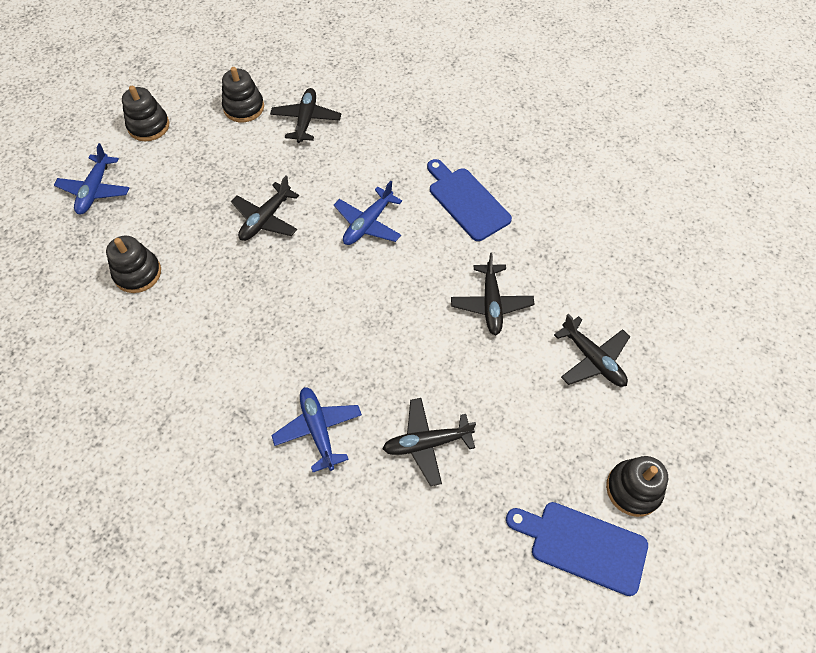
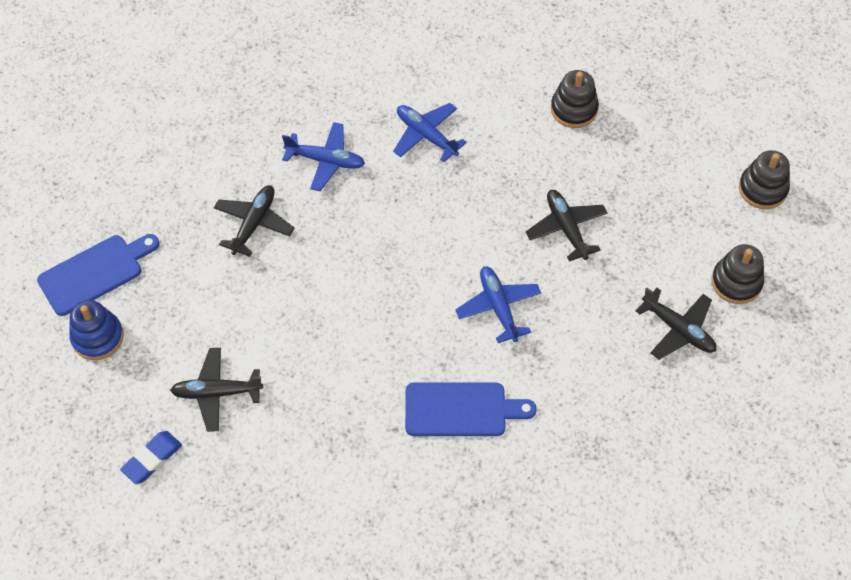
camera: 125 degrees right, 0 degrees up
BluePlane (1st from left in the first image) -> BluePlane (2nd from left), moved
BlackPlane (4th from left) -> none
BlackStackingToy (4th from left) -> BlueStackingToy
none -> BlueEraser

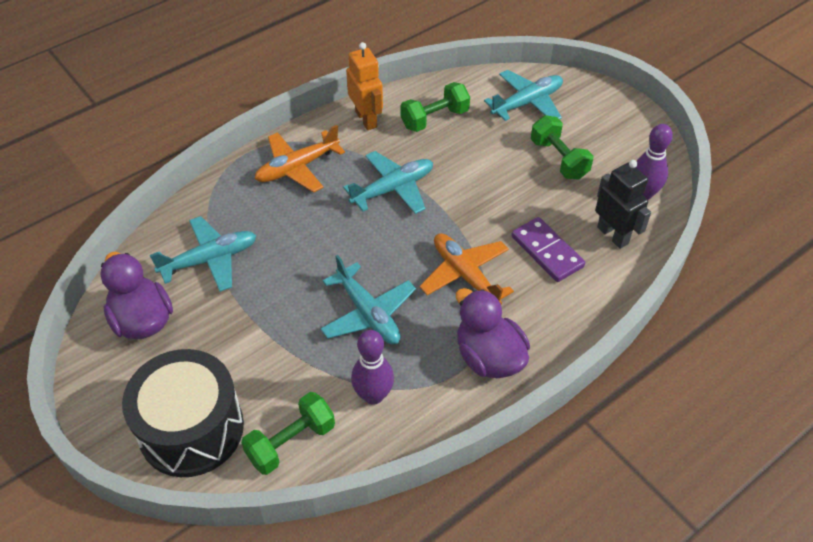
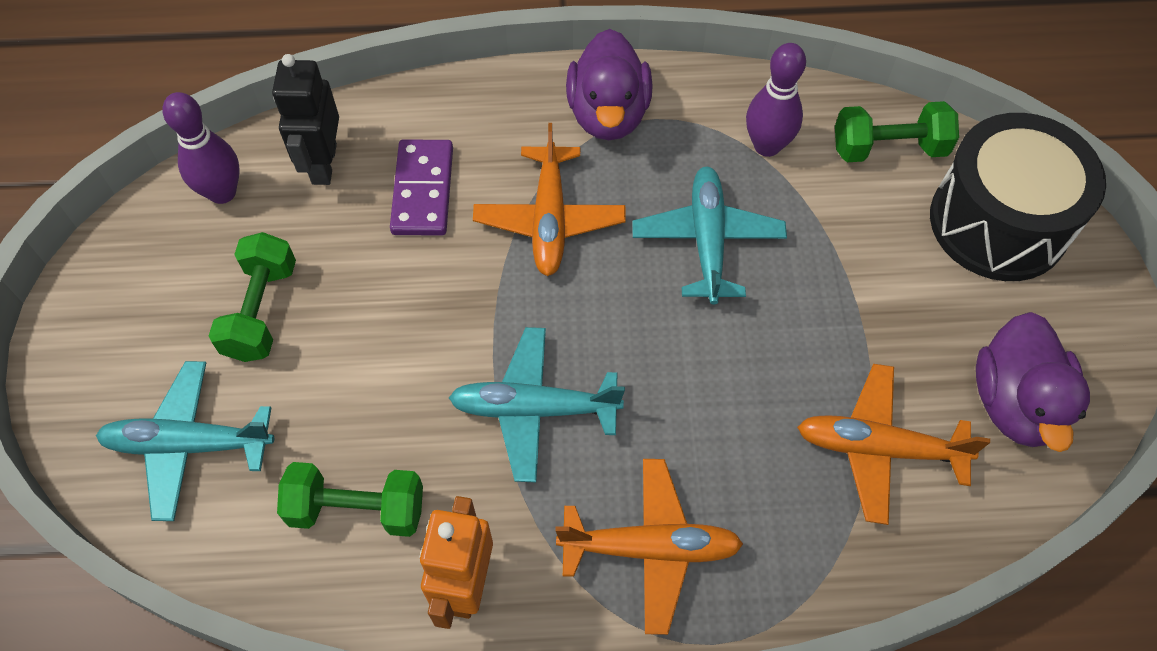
camera: 145 degrees left, 10 degrees up
TurquoisePlane (1st from left) -> OrangePlane (3rd from left)

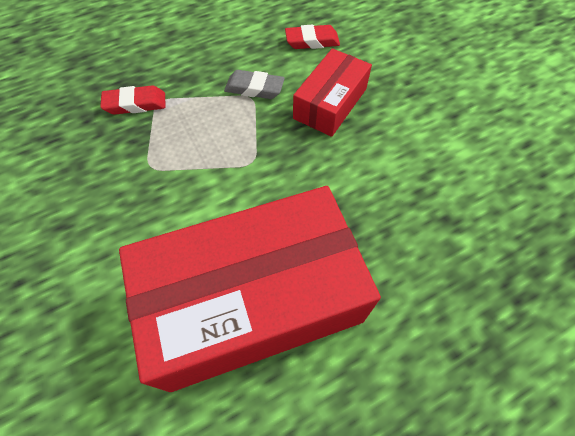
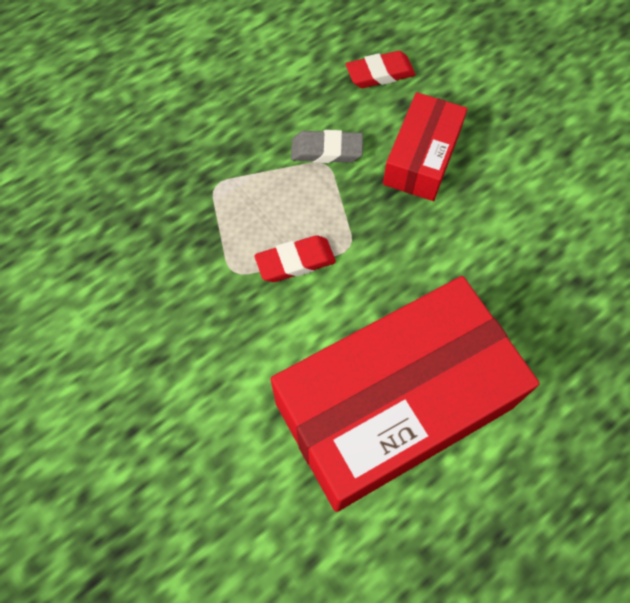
camera: 10 degrees left, 5 degrees up
RedEraser (1st from left), moved

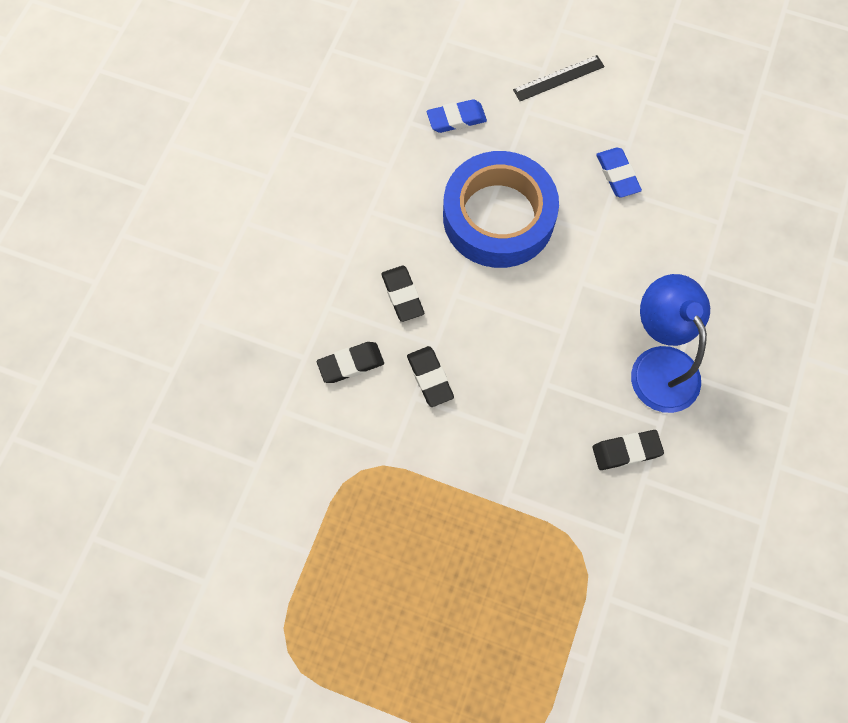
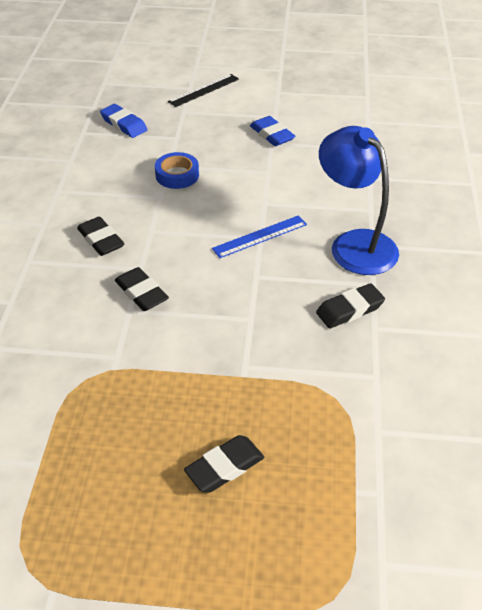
camera: 15 degrees left, 25 degrees down
BlueEraser (1st from left), 75 degrees clockwise
BlueTape, x0.43
BlackEraser (1st from left in the first image) -> BlackEraser (3rd from left), moved
none -> BlueRuler

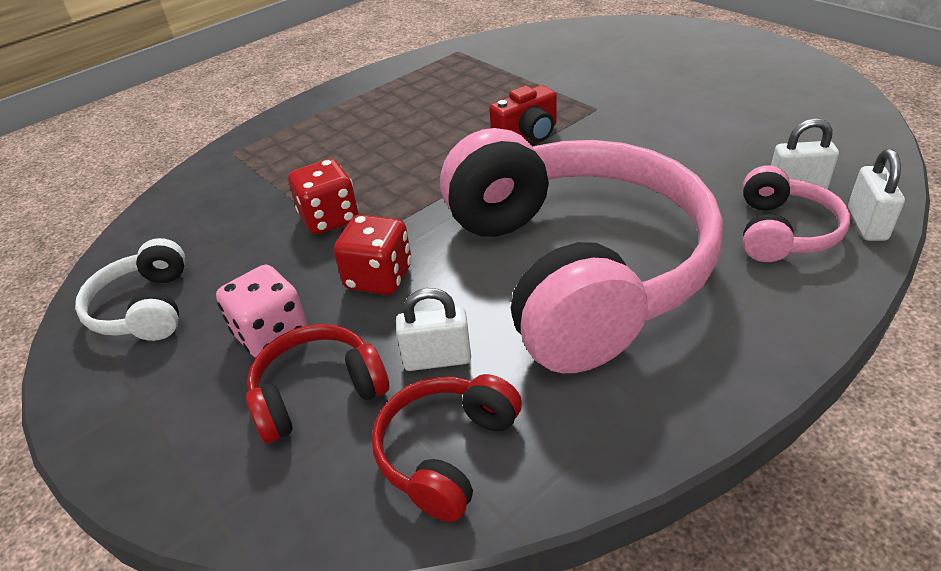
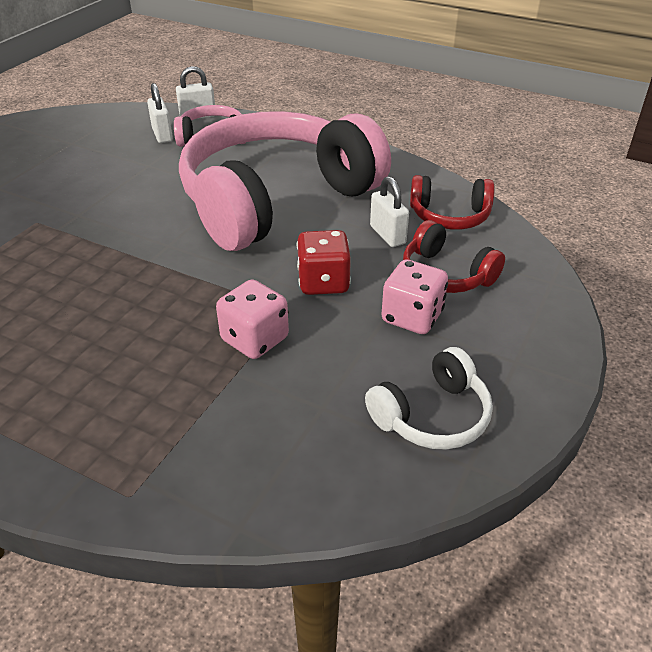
camera: 115 degrees left, 0 degrees up
RedCamera -> none
RedDice (1st from left) -> PinkDice (1st from left)

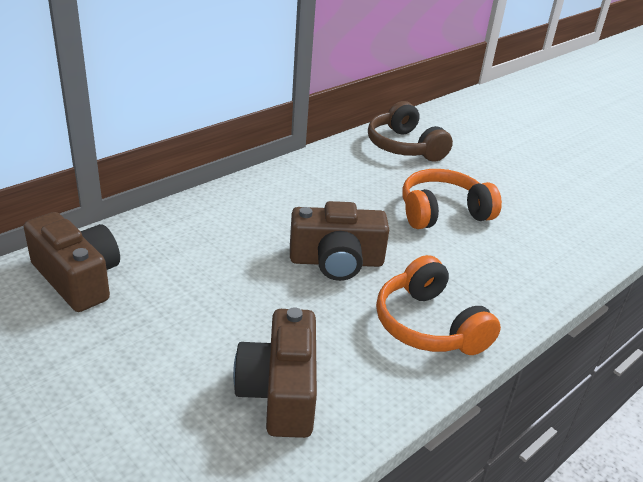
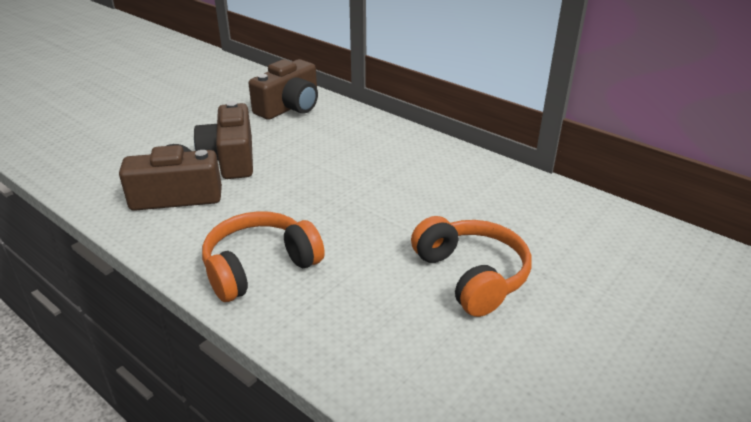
camera: 85 degrees right, 0 degrees up
BrownHeadphones -> none
BrownCamera (3rd from left in the first image) -> BrownCamera (2nd from left), moved

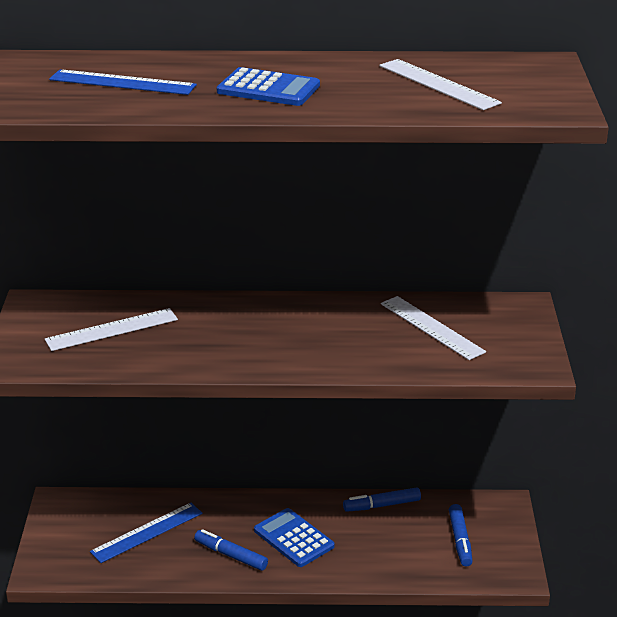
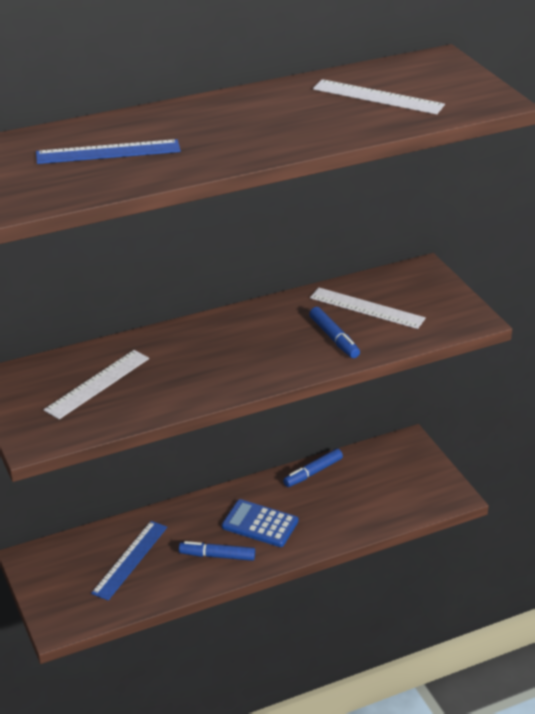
camera: 25 degrees left, 5 degrees up
BlueCalculator (1st from left) -> none
BlueMarker (3rd from left), moved

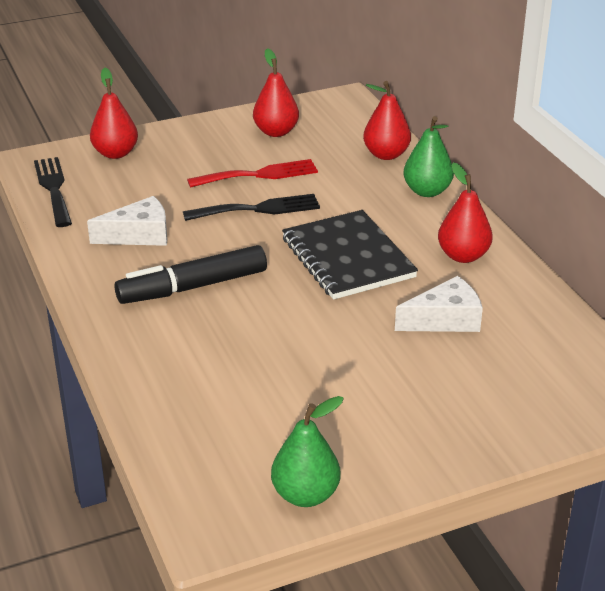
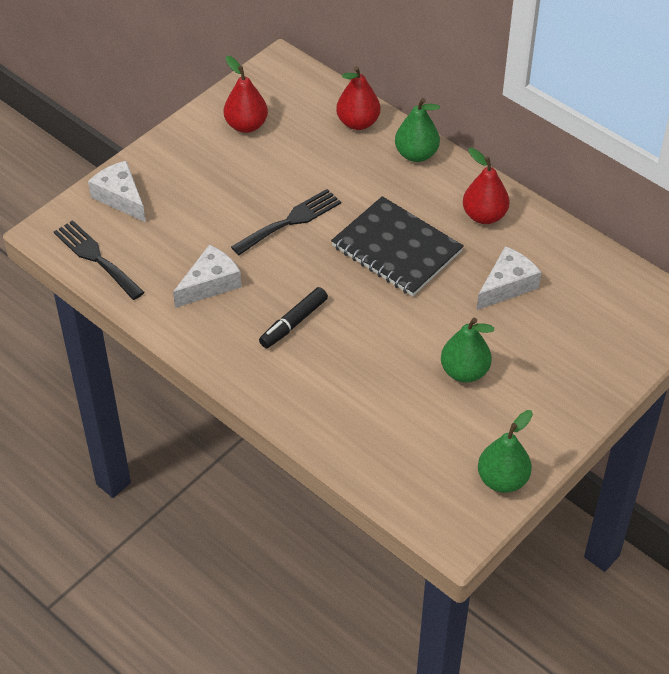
camera: 25 degrees left, 15 degrees up
RedPear (1st from left) -> WhiteCheese (1st from left)
RedFork -> none
BlackMarker, x0.65
none -> GreenPear (2nd from left)

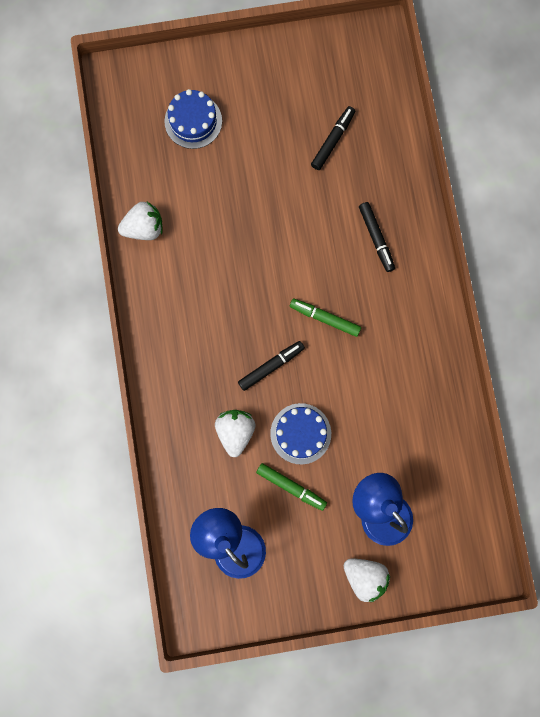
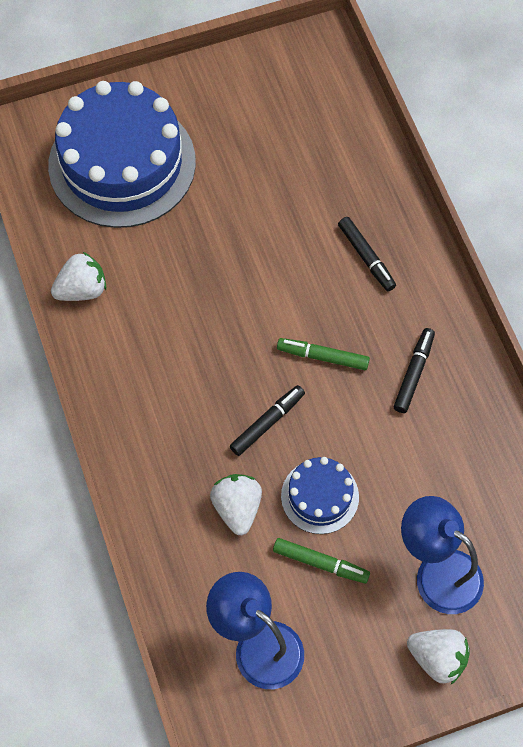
camera: 10 degrees left, 15 degrees down
BlueCake (1st from left), x2.11
BlackMarker (2nd from left in the first image) -> BlackMarker (3rd from left), moved

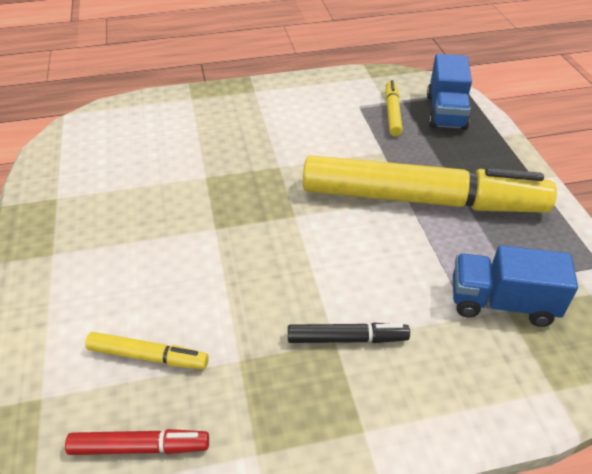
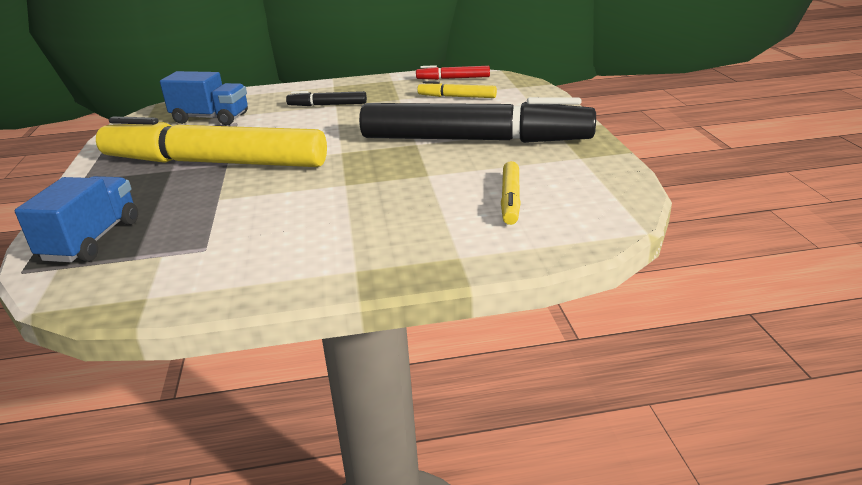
camera: 175 degrees left, 15 degrees down
YellowMarker (2nd from left in the first image) -> YellowMarker (3rd from left), moved
none -> BlackMarker (2nd from left)

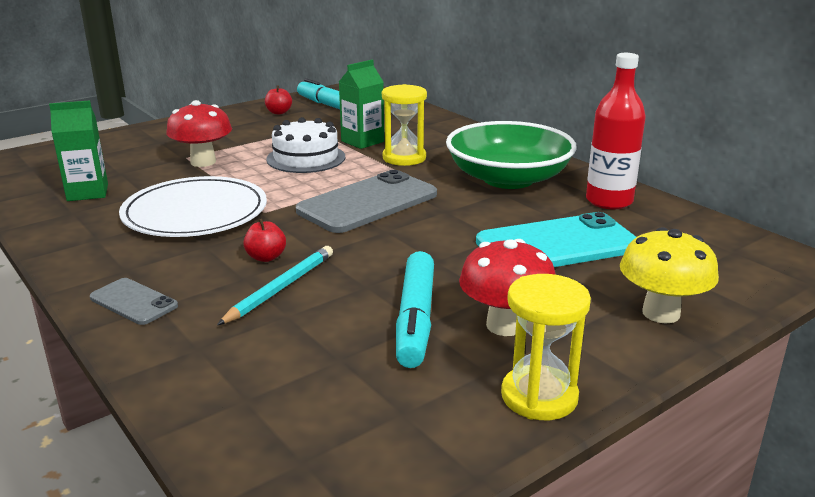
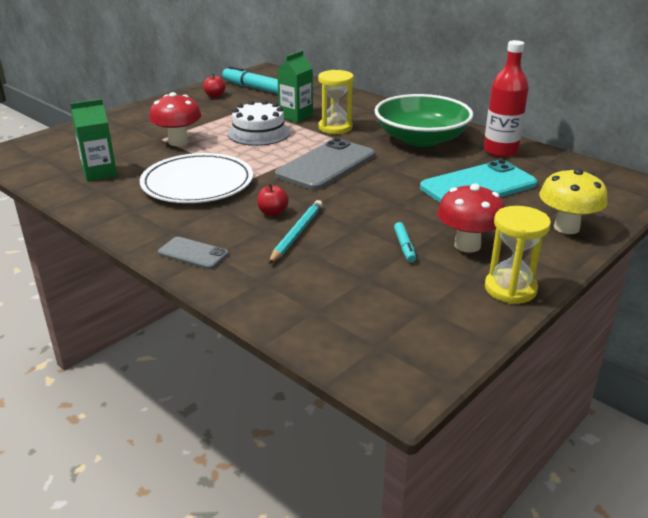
camera: 10 degrees left, 5 degrees up
TurquoiseMarker (2nd from left), x0.50

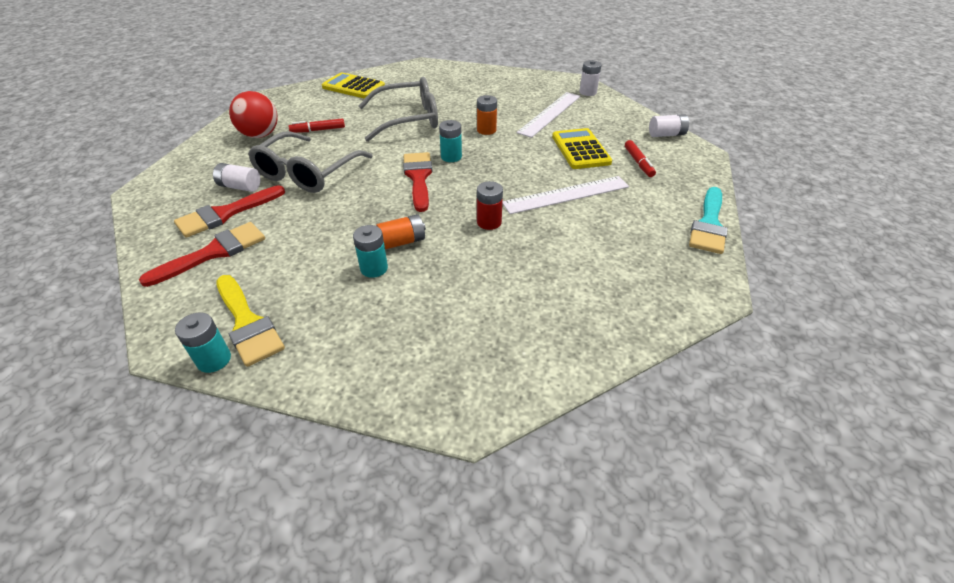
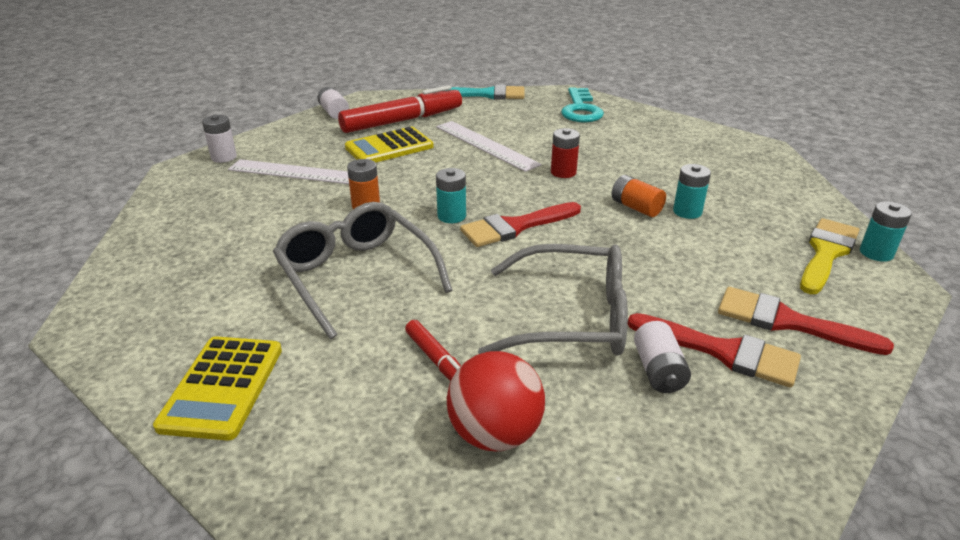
camera: 110 degrees left, 10 degrees down
RedMarker (2nd from left in the first image) -> RedMarker (1st from left), x2.10
none -> TurquoiseKey

